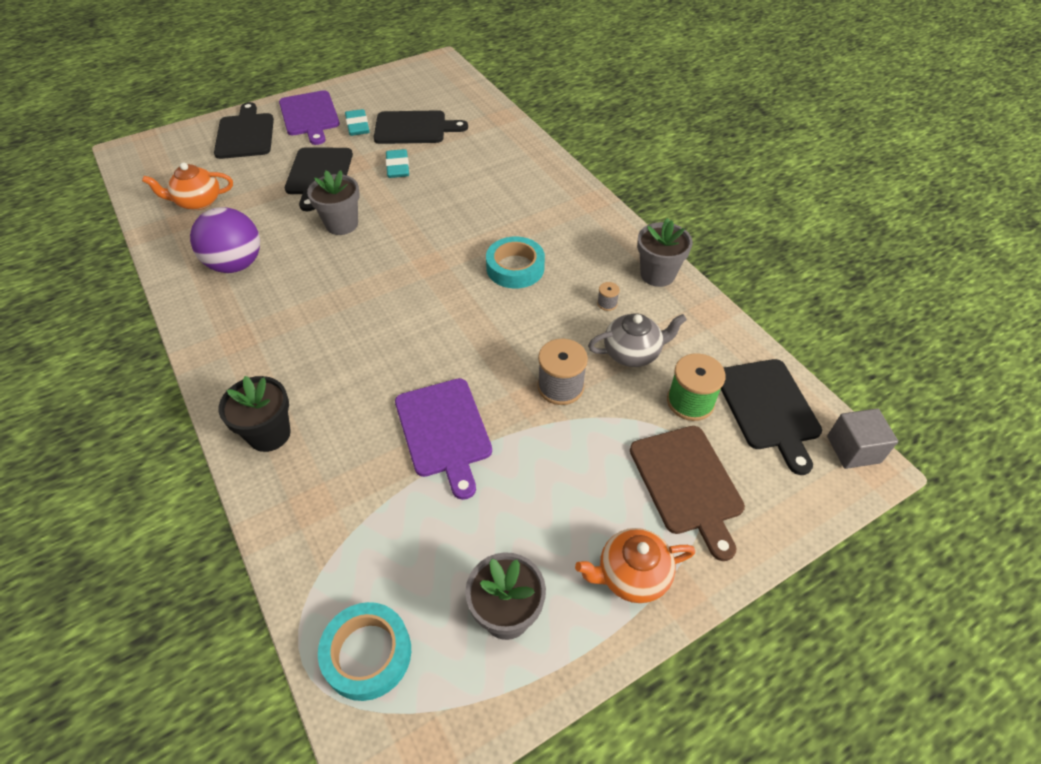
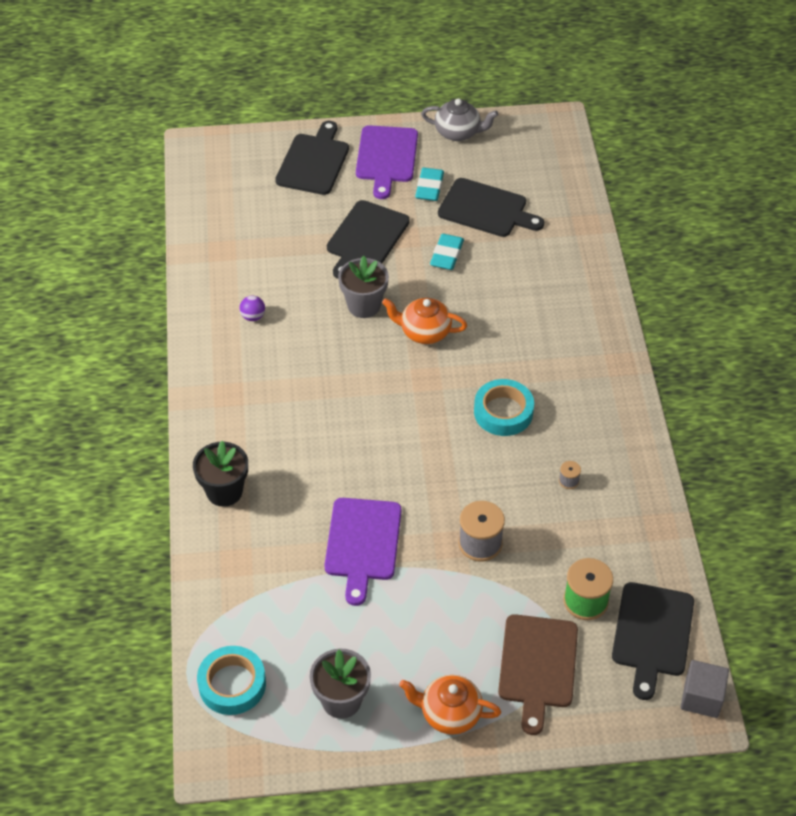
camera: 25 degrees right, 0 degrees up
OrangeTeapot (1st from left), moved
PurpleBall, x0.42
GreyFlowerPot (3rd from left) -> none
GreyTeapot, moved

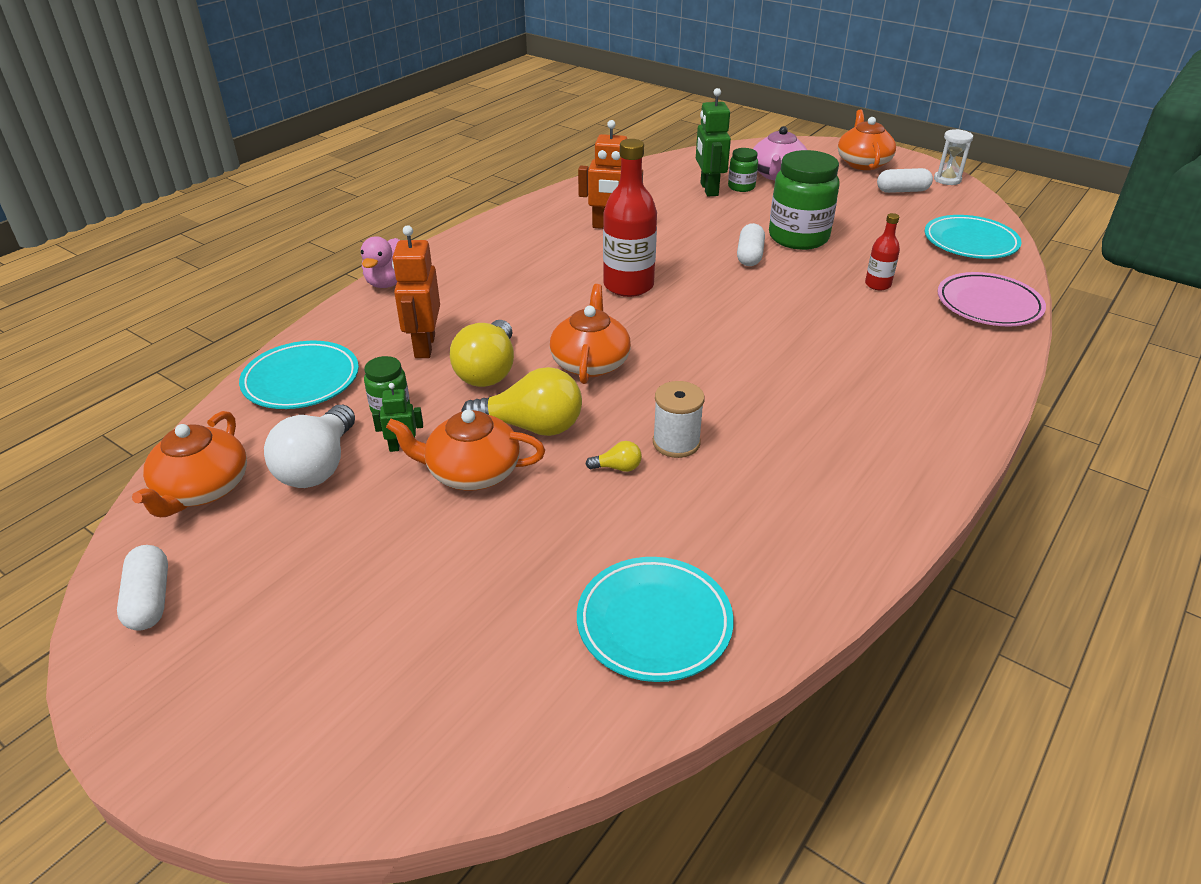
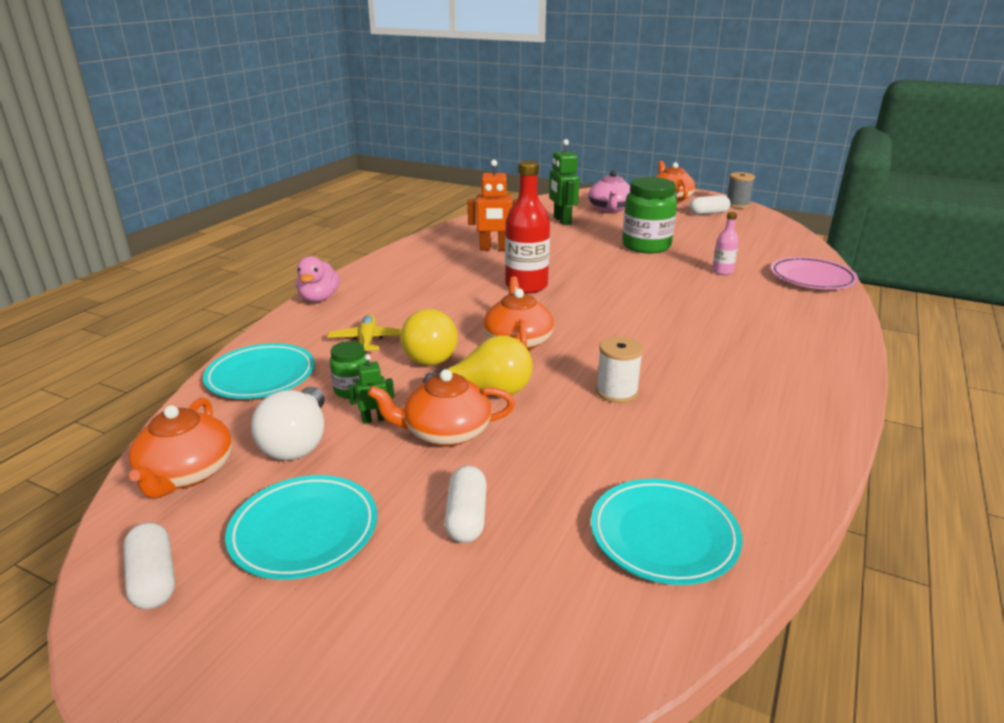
camera: 10 degrees left, 10 degrees down
WhiteHourglass -> GreySpool
GreenJar (2nd from left) -> none
RedBottle (2nd from left) -> PinkBottle
TurquoisePlate (3rd from left in the first image) -> TurquoisePlate (2nd from left), moved
WhiteCapsule (2nd from left), moved
OrangeRobot (1st from left) -> YellowPlane
YellowLightBulb (3rd from left) -> none

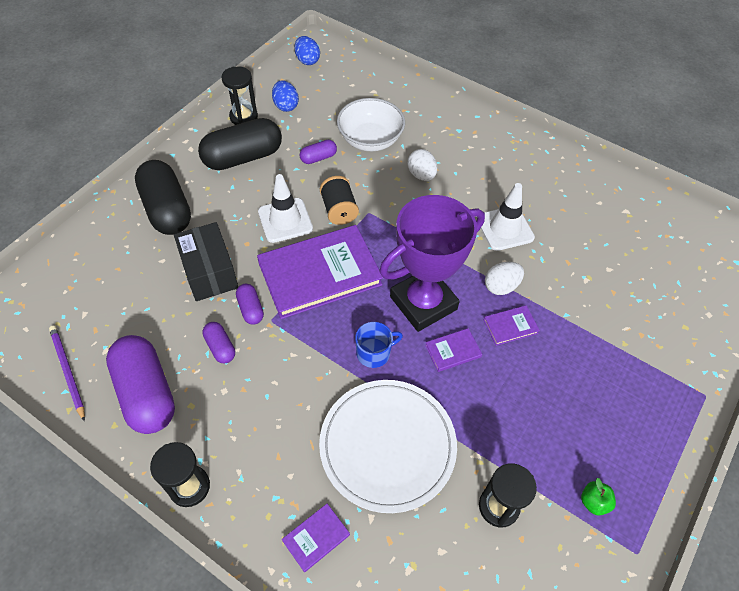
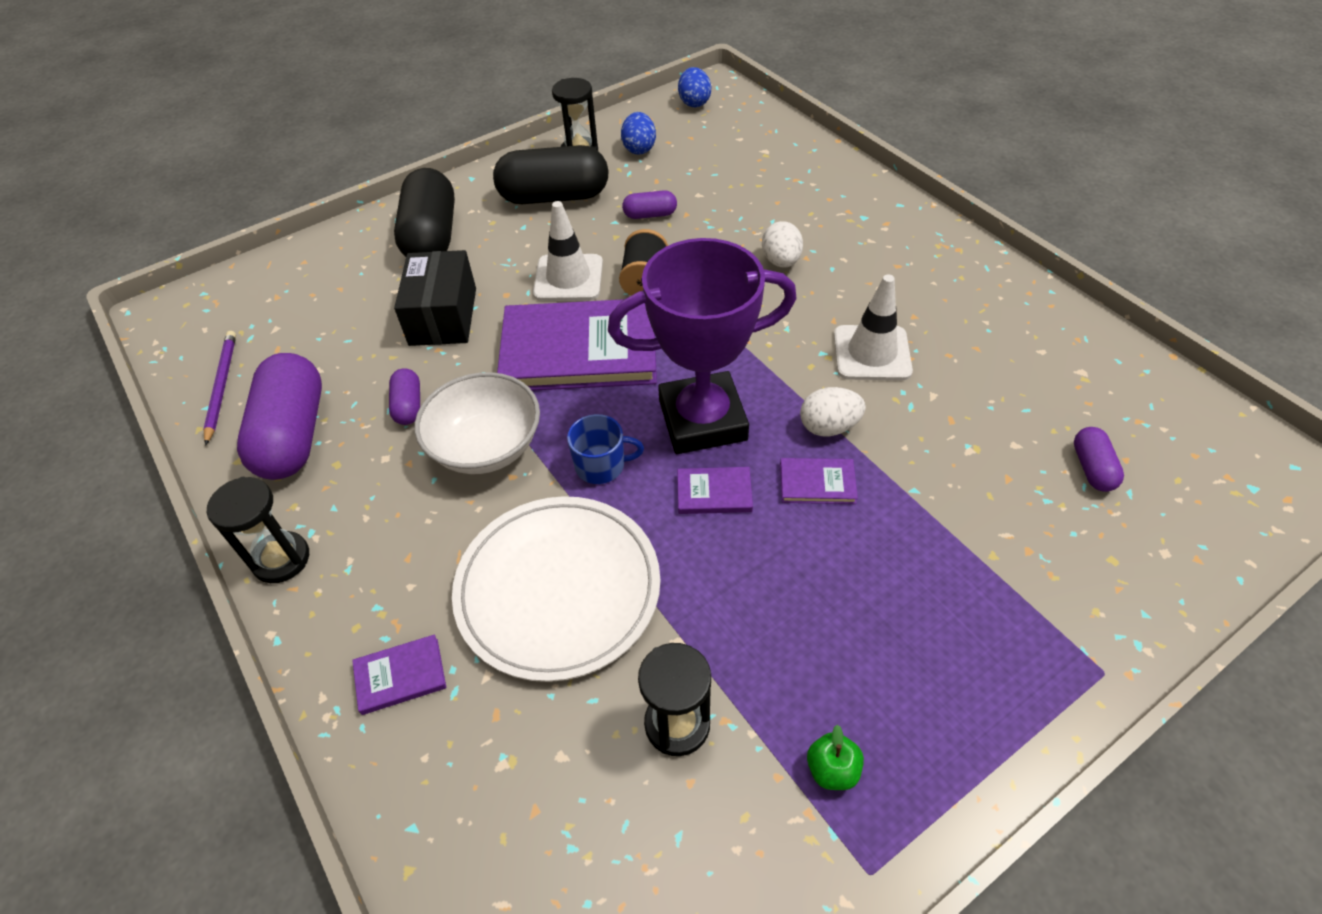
camera: 25 degrees right, 5 degrees down
WhiteBowl, moved
PurpleCapsule (3rd from left in the first image) -> PurpleCapsule (4th from left), moved

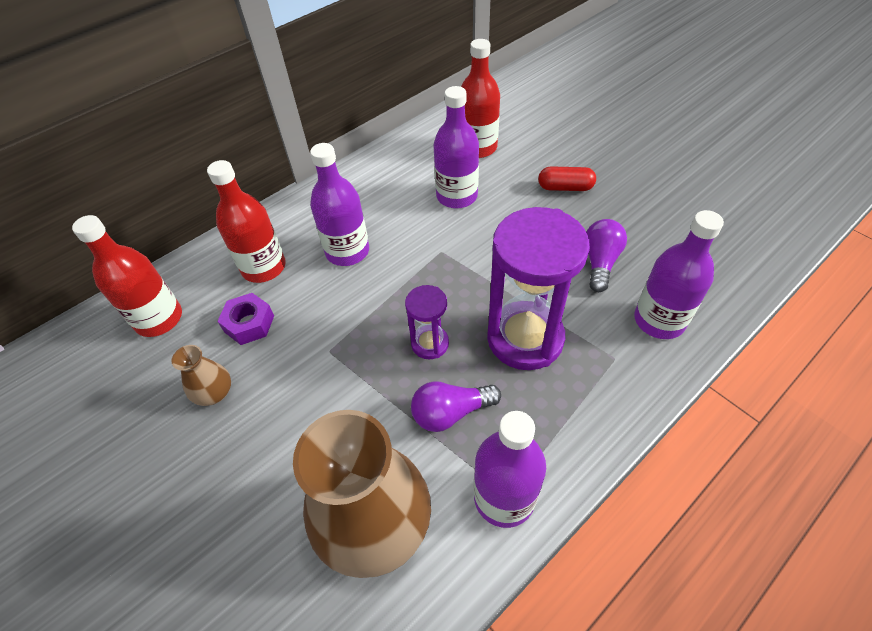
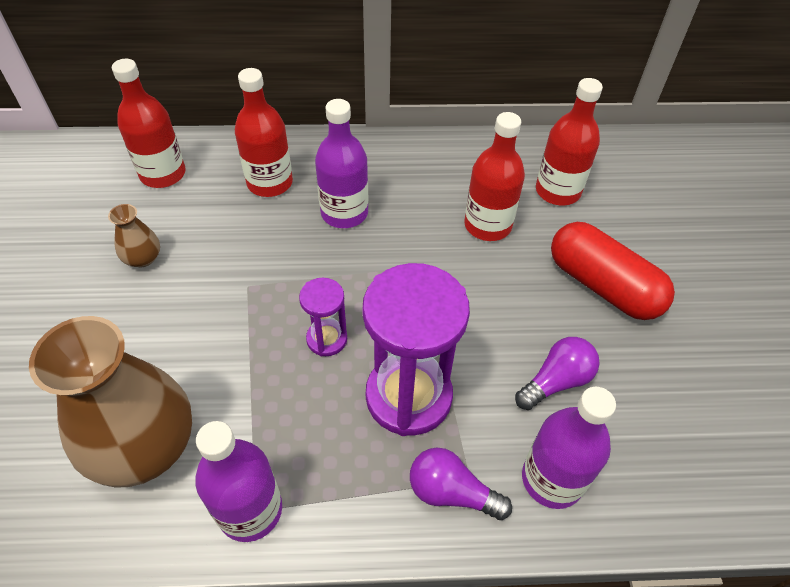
camera: 35 degrees right, 0 degrees up
PurpleBottle (2nd from left) -> RedBottle (3rd from left)
RedCapsule, x1.86
PurpleNut -> none
PurpleLightBulb (1st from left), moved

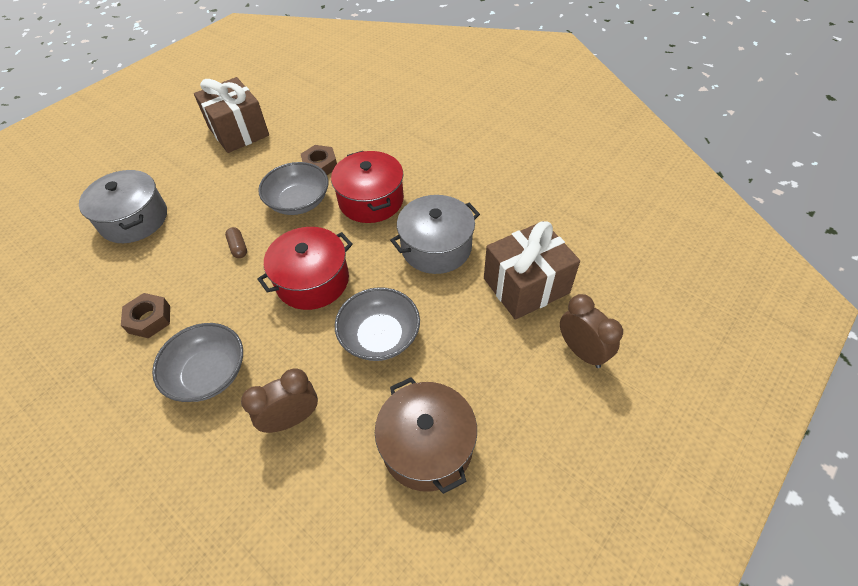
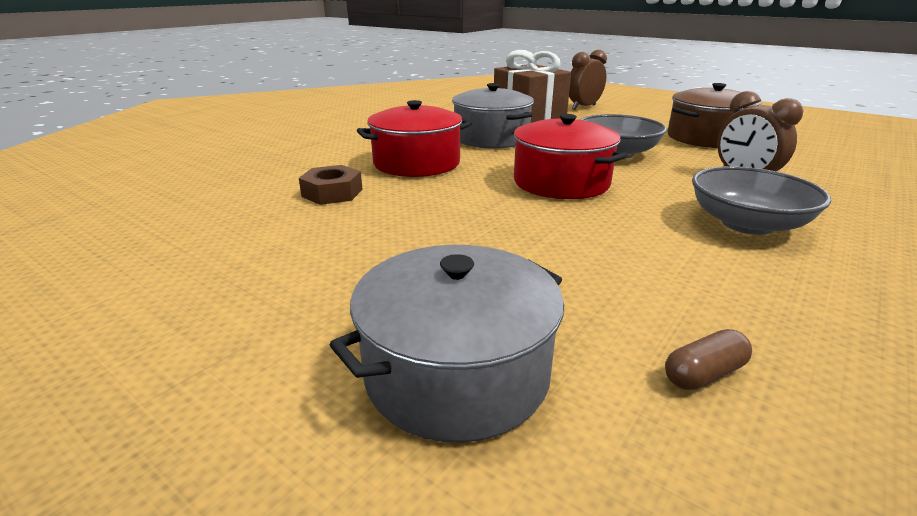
camera: 95 degrees left, 25 degrees down
BrownGift (1st from left) -> none
GreyBowl (2nd from left) -> none
BrownCapsule, moved
BrownNut (1st from left) -> none

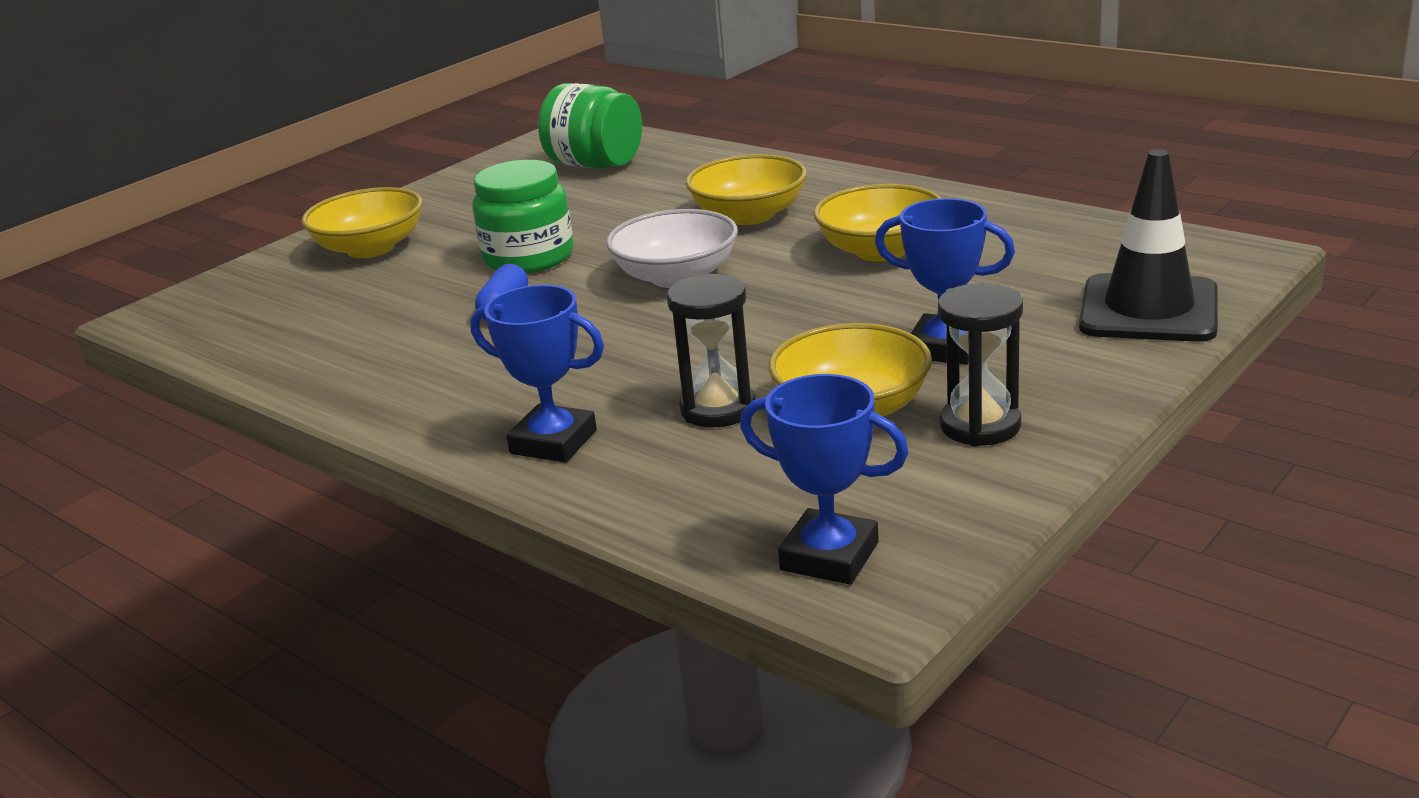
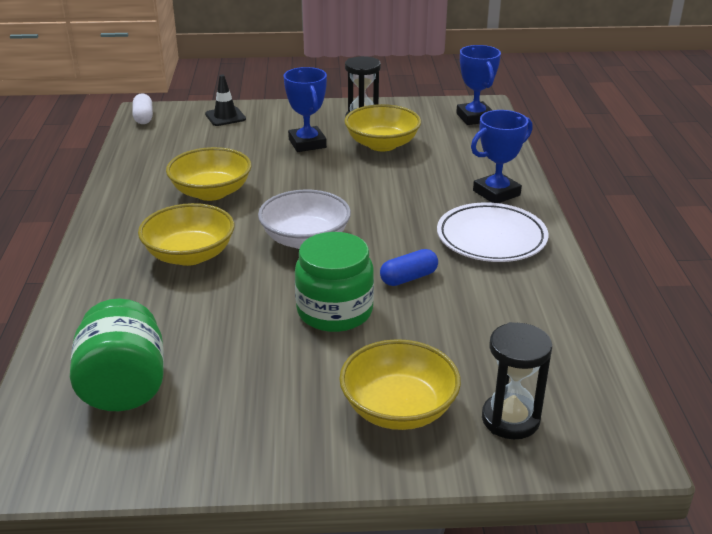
camera: 135 degrees left, 5 degrees up
BlackTrafficCone, x0.55
BlackHourglass (1st from left in the first image) -> BlackHourglass (2nd from left), moved
BlueTrophy (1st from left in the first image) -> BlueTrophy (3rd from left), 75 degrees clockwise
none -> WhiteCapsule
none -> WhitePlate

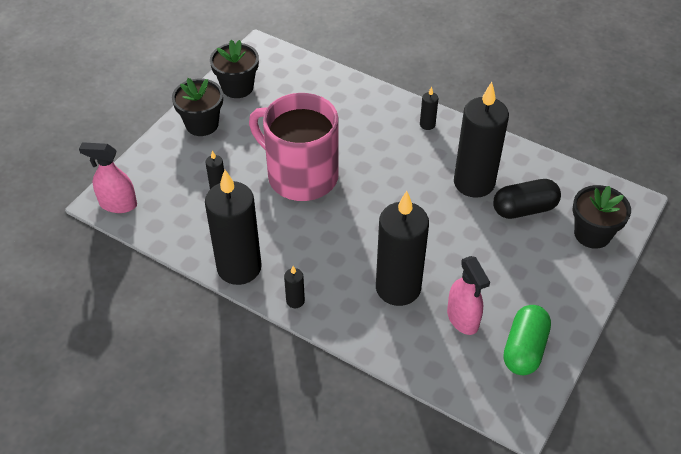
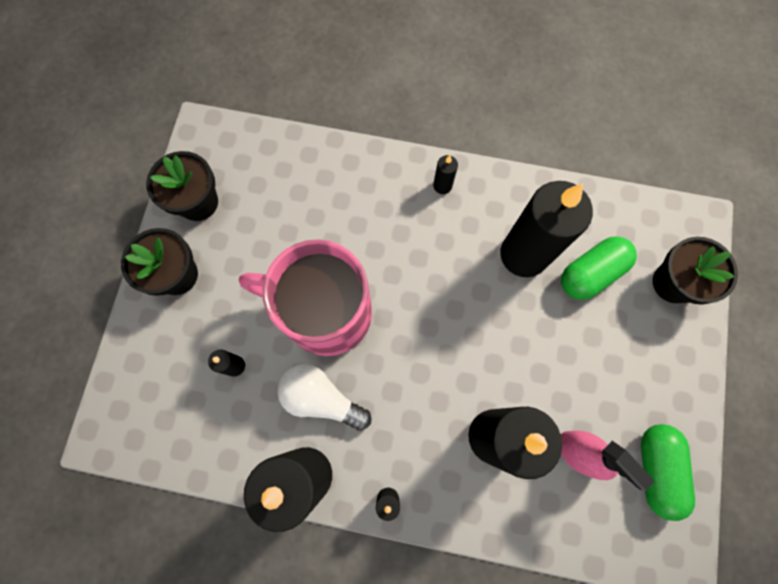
camera: 20 degrees left, 25 degrees up
PinkSprayBottle (1st from left) -> none
BlackCapsule -> GreenCapsule (1st from left)
none -> WhiteLightBulb

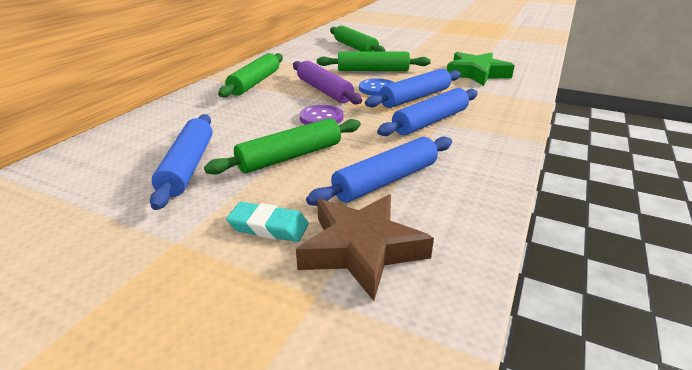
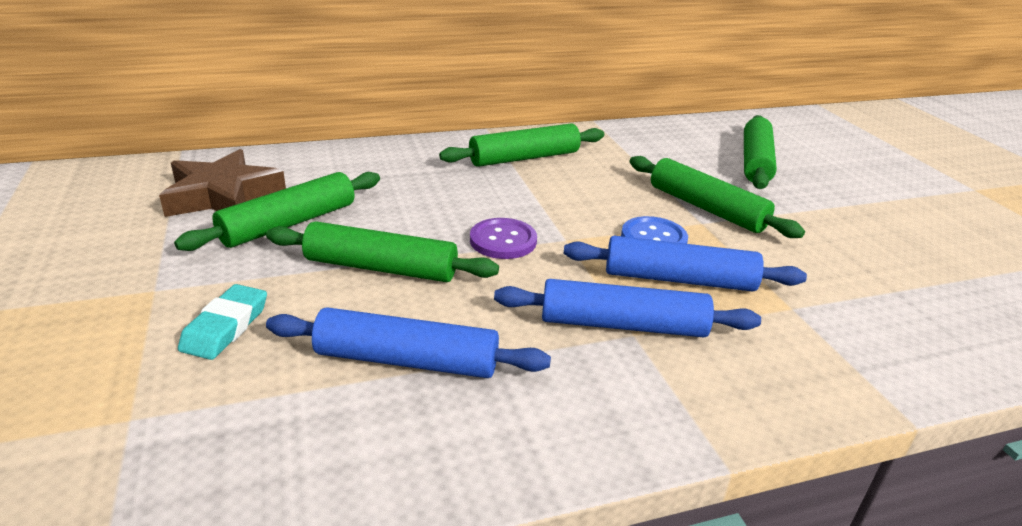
camera: 45 degrees right, 0 degrees up
GreenStar -> none
PurpleRollingPin -> none
BlueRollingPin (1st from left) -> GreenRollingPin (1st from left)
BrownStar, moved
TurquoiseEraser, 45 degrees clockwise

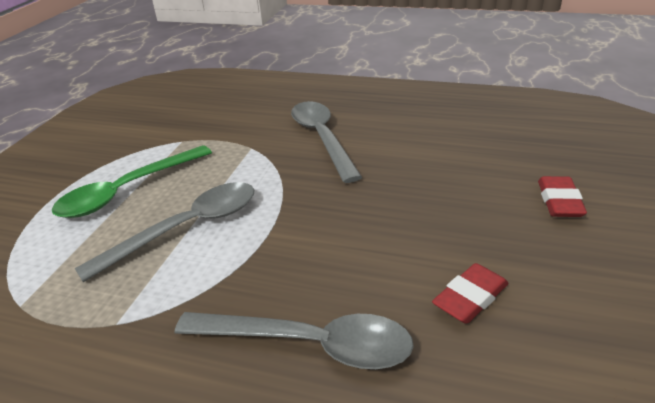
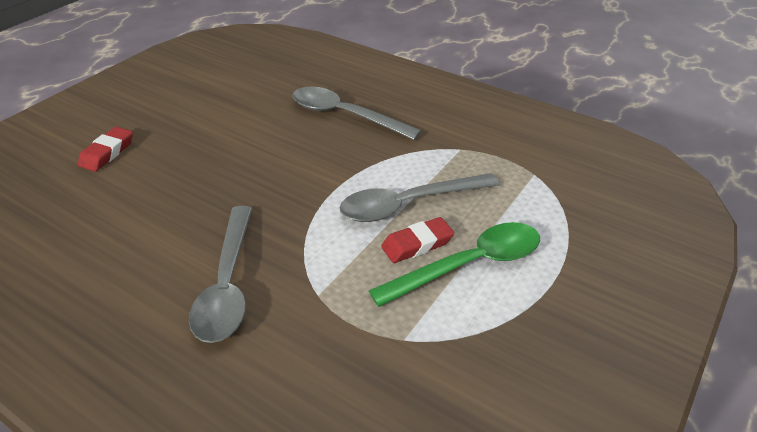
camera: 165 degrees left, 5 degrees up
RedEraser (1st from left in the first image) -> RedEraser (2nd from left), moved

